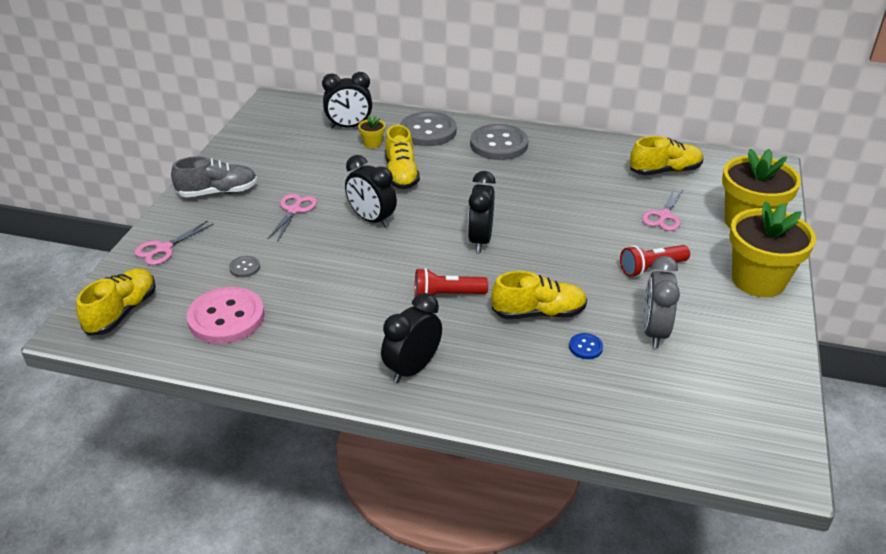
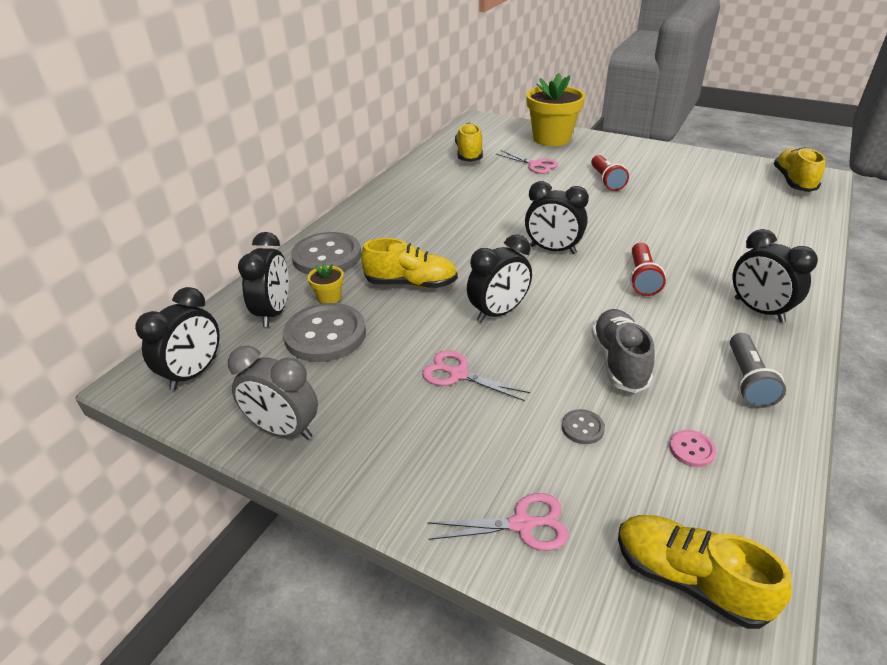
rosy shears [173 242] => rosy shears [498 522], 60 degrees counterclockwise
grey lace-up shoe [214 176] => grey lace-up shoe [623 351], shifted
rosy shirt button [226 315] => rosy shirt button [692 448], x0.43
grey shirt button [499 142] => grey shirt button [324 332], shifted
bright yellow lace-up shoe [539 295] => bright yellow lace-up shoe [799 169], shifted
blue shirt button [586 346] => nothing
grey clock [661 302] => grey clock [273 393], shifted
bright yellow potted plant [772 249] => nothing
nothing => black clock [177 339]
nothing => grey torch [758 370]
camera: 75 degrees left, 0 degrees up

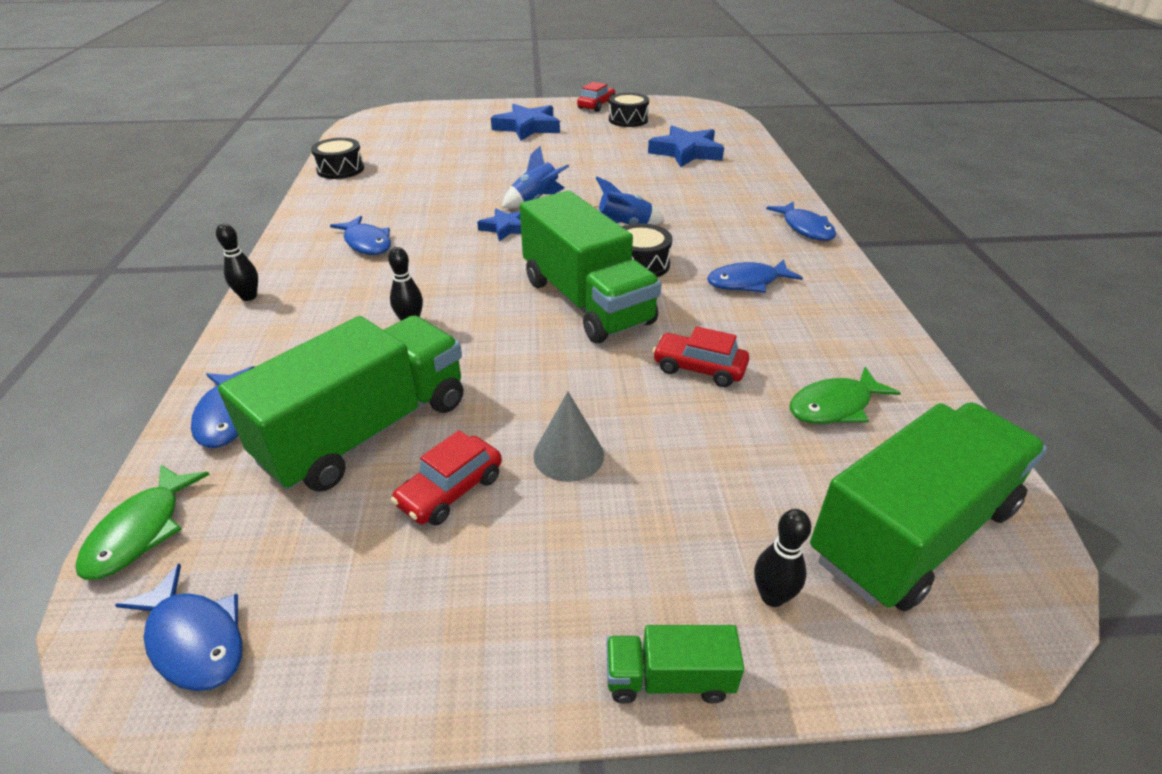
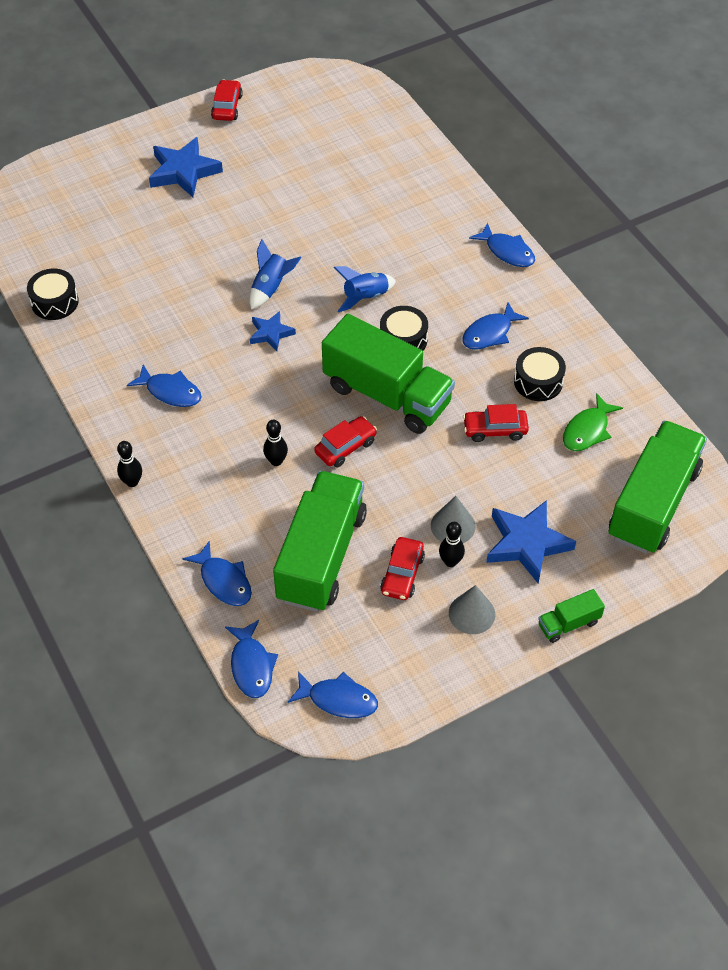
green toy fish [142 522] => blue toy fish [251 659]
black drum [629 110] => black drum [540 374], shifted
blue star [686 146] => blue star [531 542], shifted
black skittle [782 558] => black skittle [452 544], shifted
nothing => scarlet automobile [345 441]
nothing => grey cone [472 609]
camera: 25 degrees left, 15 degrees up

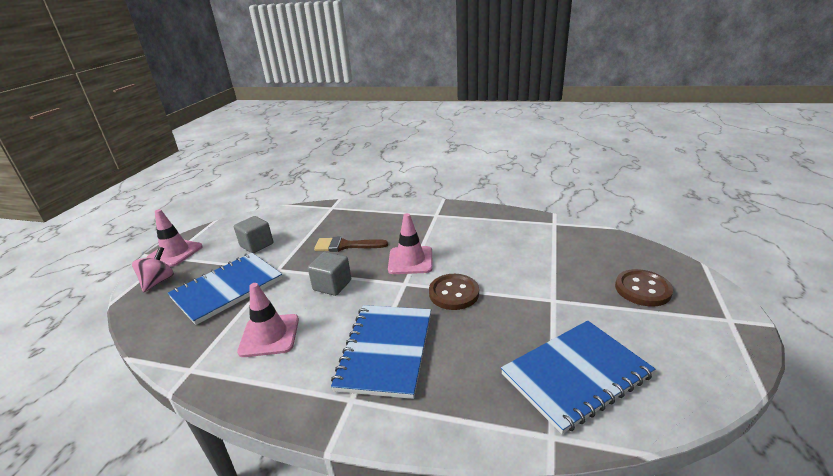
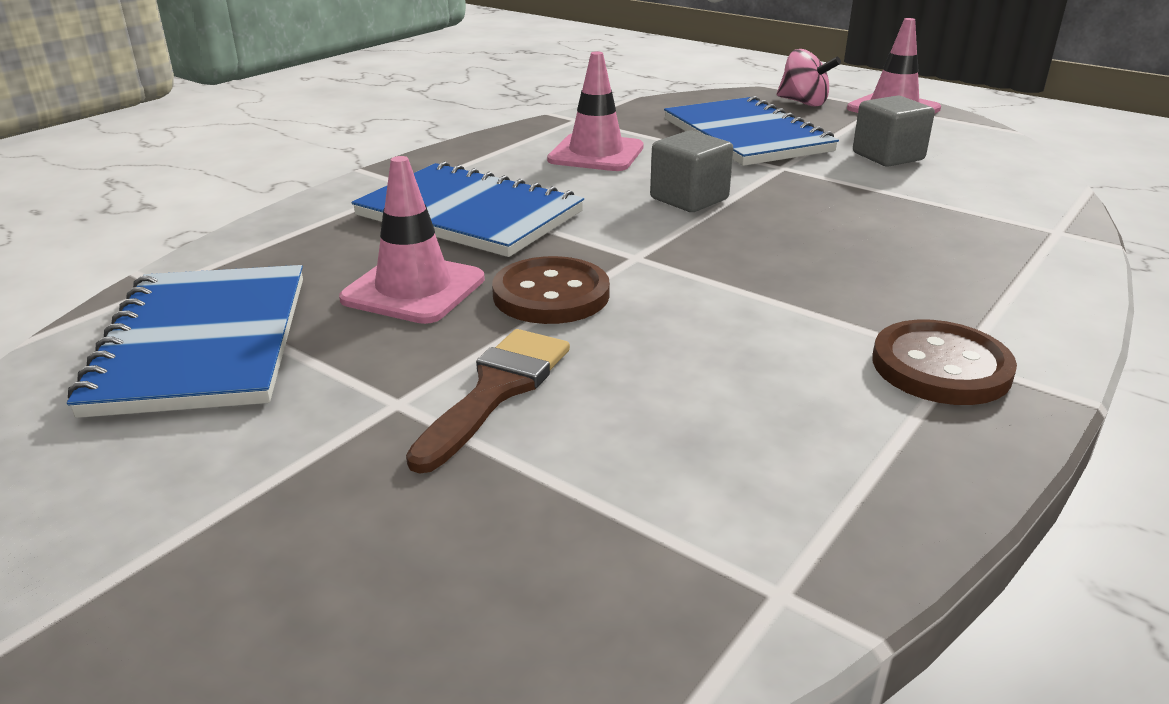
russet brush [351 244] => russet brush [488 401], shifted
rosy road cone [410 243] => rosy road cone [412 240], shifted
russet shirt button [644 287] => russet shirt button [944 362], shifted
camera: 110 degrees right, 0 degrees up

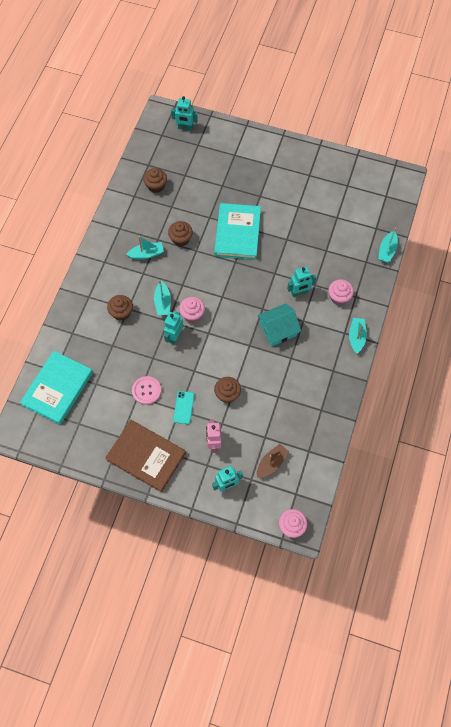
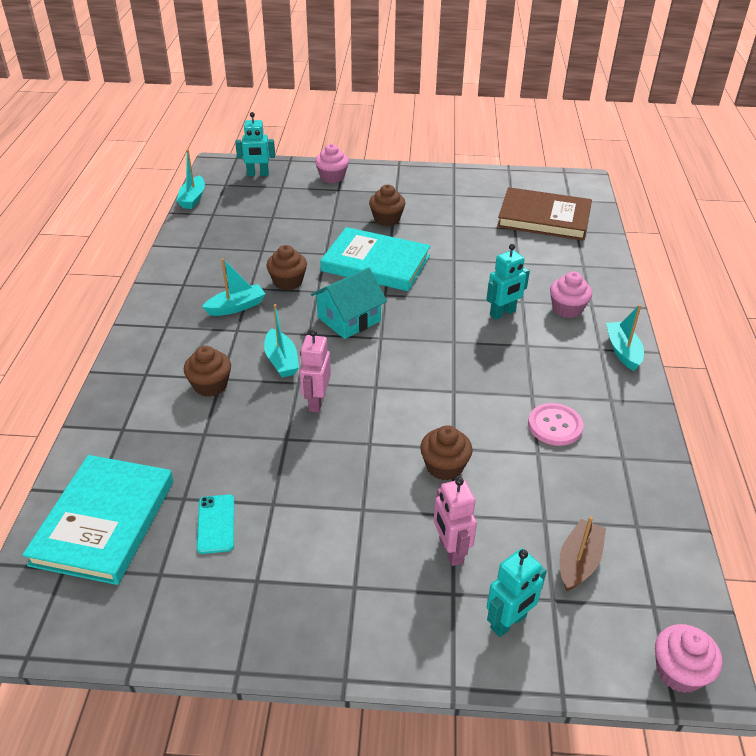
russet hardcover [145 456] => russet hardcover [544 214], shifted
rosy shirt button [146 390] => rosy shirt button [555 424], shifted
russet cupcake [155 180] => russet cupcake [387 205], shifted
teal toy robot [173 328] => rosy toy robot [315 371]
teal smartphone [183 407] => teal smartphone [215 524], shifted
rosy cupcake [192 309] => rosy cupcake [332 163], shifted
teal hardcover [237 231] => teal hardcover [375 259], 60 degrees counterclockwise
teal cottage [279 324] => teal cottage [349 303], shifted
teal sailboat [388 245] => teal sailboat [191 179], shifted
camera: 15 degrees left, 25 degrees down

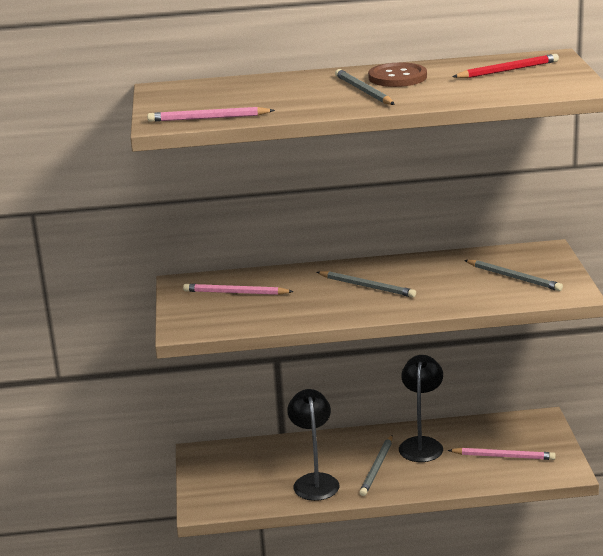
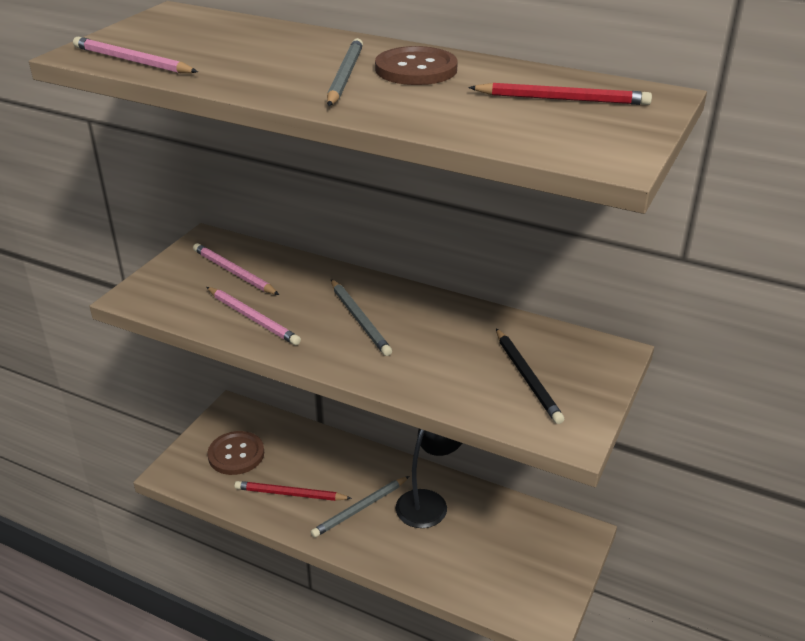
black lamp [313 445] => scarlet pencil [293 491]
rosy pencil [502 454] => rosy pencil [254 316], shifted
grey pencil [513 275] => black pencil [530 376]
nothing => russet shirt button [235 453]
camera: 30 degrees right, 10 degrees up

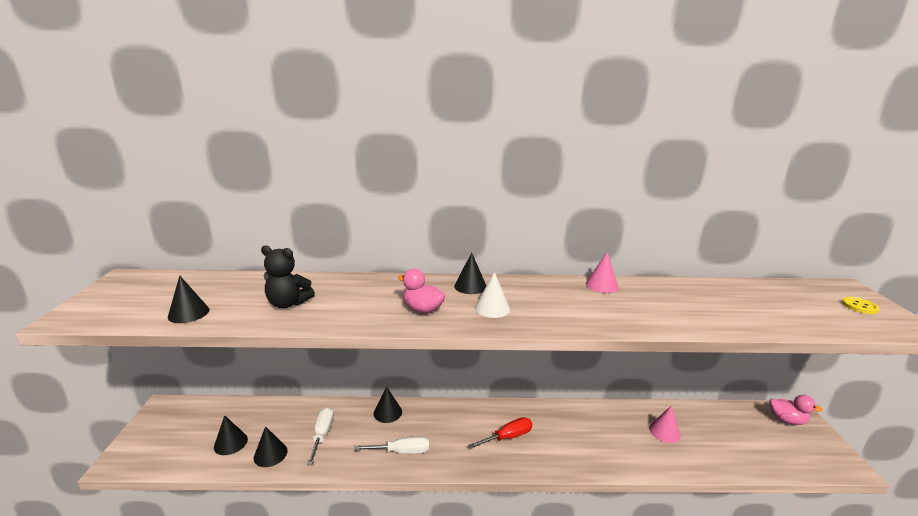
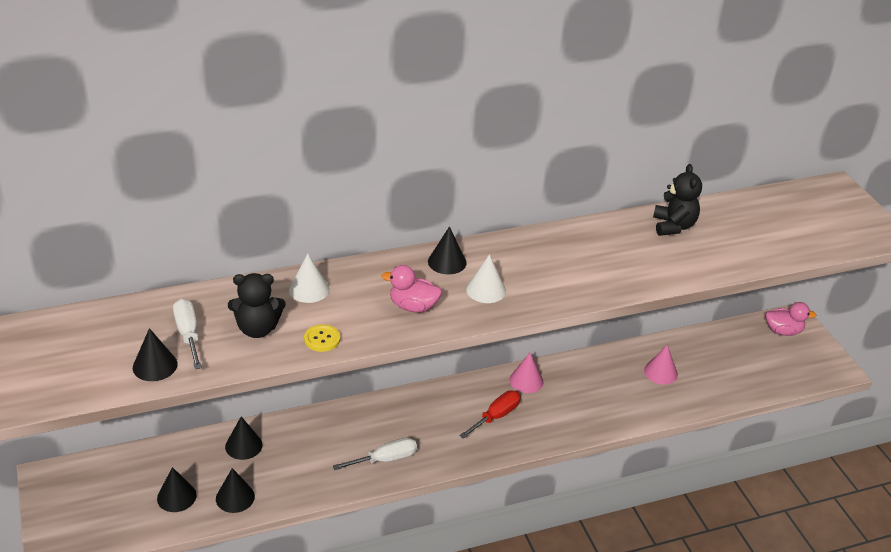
white screwdriver [320 436] => white screwdriver [187 334], shifted
black cone [388 405] => black cone [244 438], shifted
rosy cone [602 272] => rosy cone [526 373], shifted
bright yellow shirt button [860 305] => bright yellow shirt button [322 338], shifted
nothing => white cone [309 278]
nothing => black teddy [677 200]
camera: 20 degrees left, 15 degrees up

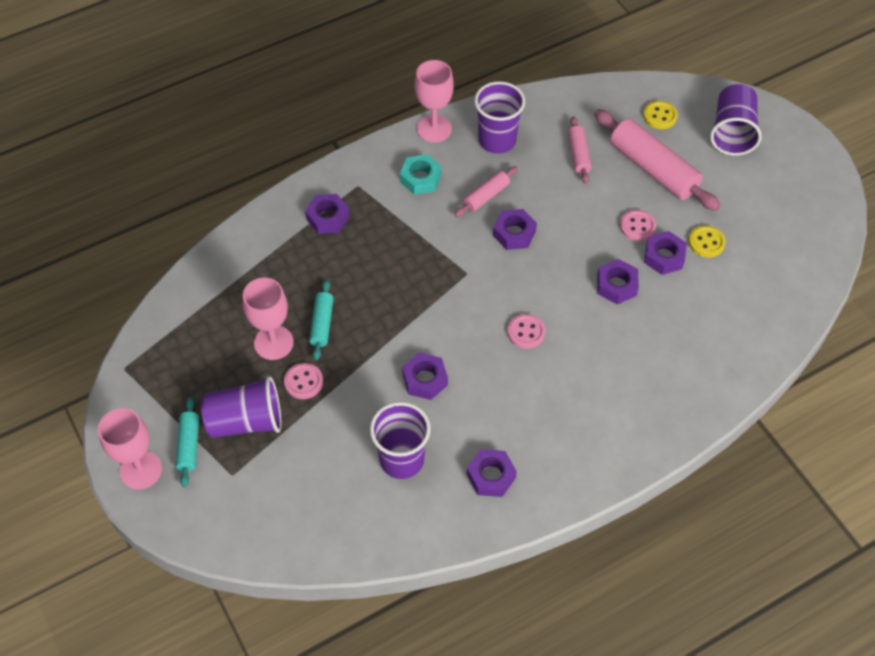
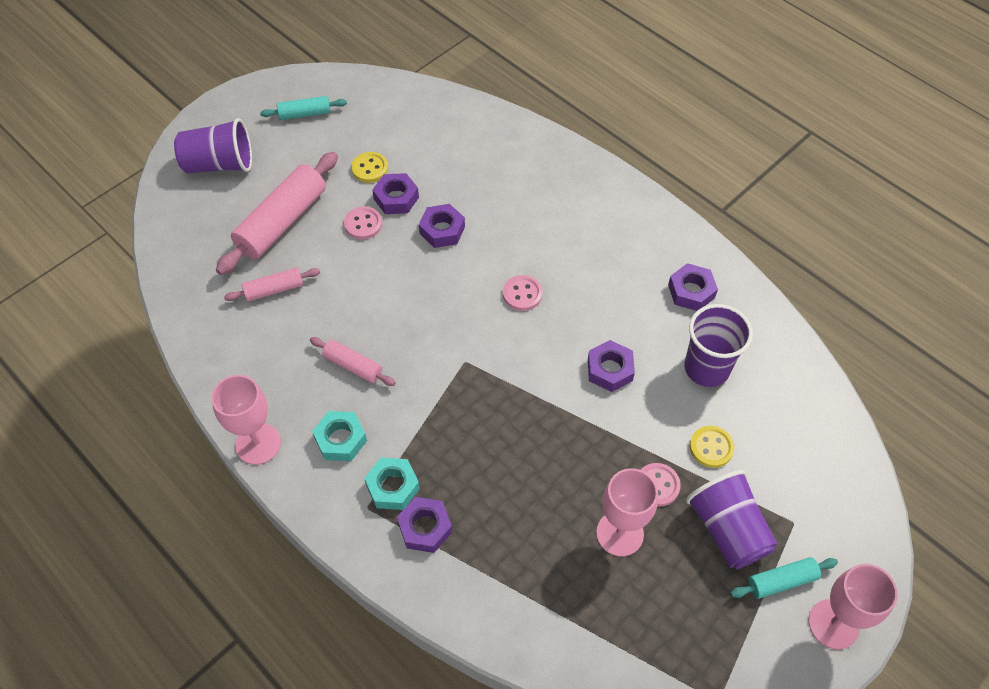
teal pastry roller [321 320] => teal pastry roller [303 108], shifted
royal purple cup [499 117] => nothing
royal purple nut [515 229] => nothing
bright yellow shirt button [660 115] => bright yellow shirt button [712 447], shifted
nothing => teal nut [392 484]
camera: 105 degrees left, 0 degrees up

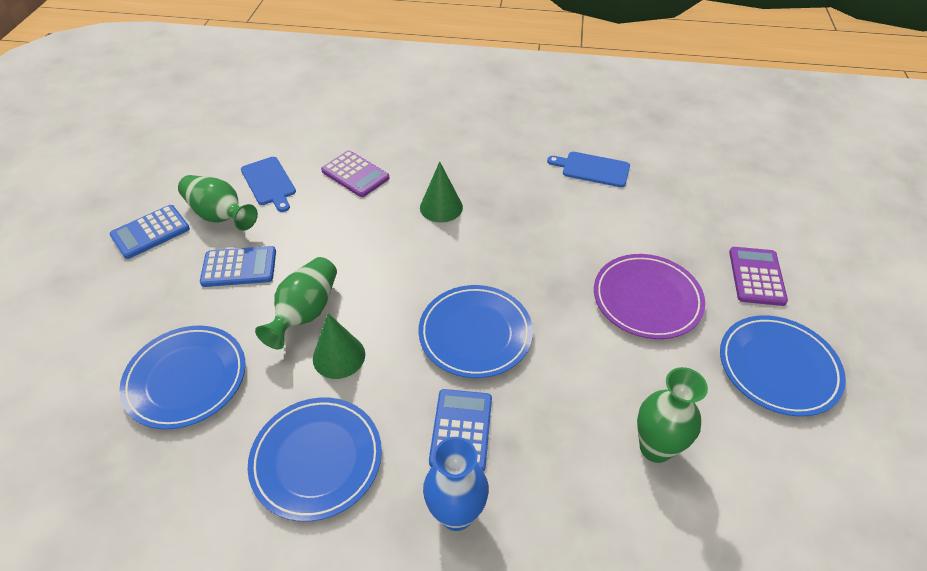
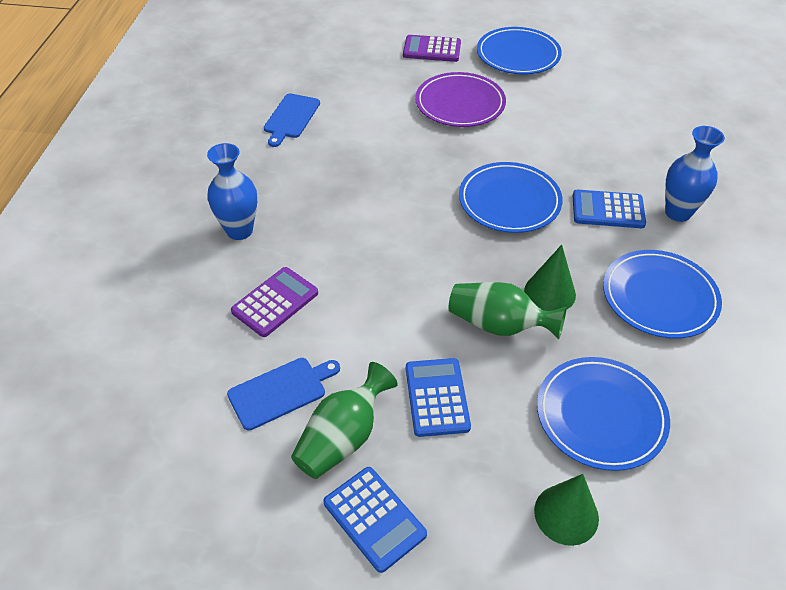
green cone [441 191] => green cone [566 510], shifted
green vase [672 415] => nothing
nothing => blue vase [232 191]
camera: 90 degrees left, 0 degrees up

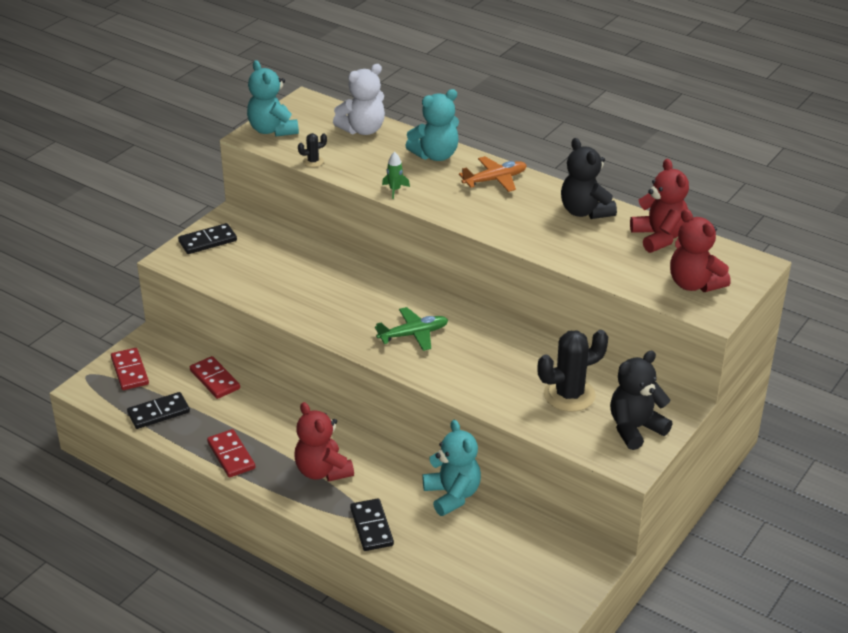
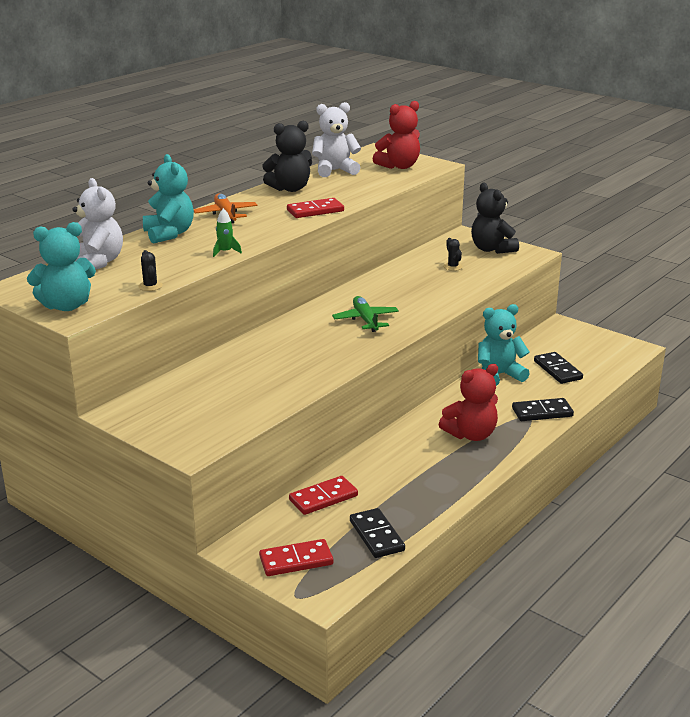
black domino tile [207 238] => black domino tile [558 368], shifted
scarlet domino tile [231 453] => scarlet domino tile [315 208], shifted
black prickly plant [572 371] => black prickly plant [453 254], x0.46
scarlet teddy [659 206] => white teddy [336 139]
camera: 85 degrees left, 10 degrees down

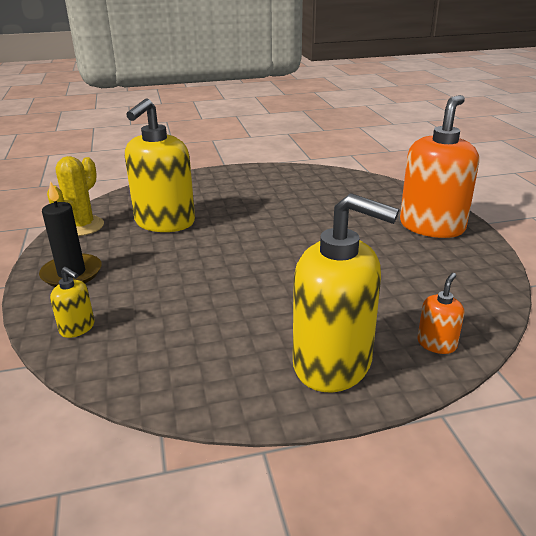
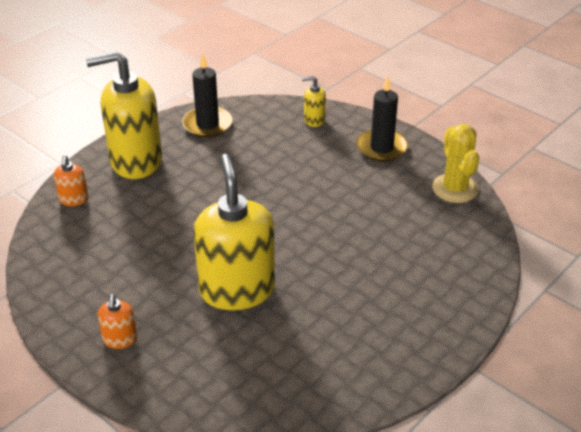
bright yellow soap dispenser [160 165] => bright yellow soap dispenser [234 232], shifted
bright orange soap dispenser [439 166] => bright orange soap dispenser [117 321], x0.43
nothing => black pillar candle [207 95]
camera: 145 degrees right, 10 degrees up

